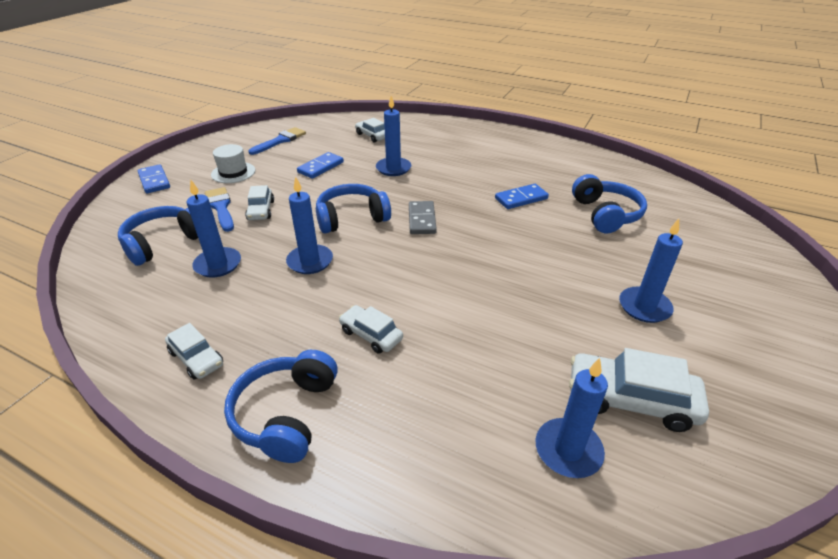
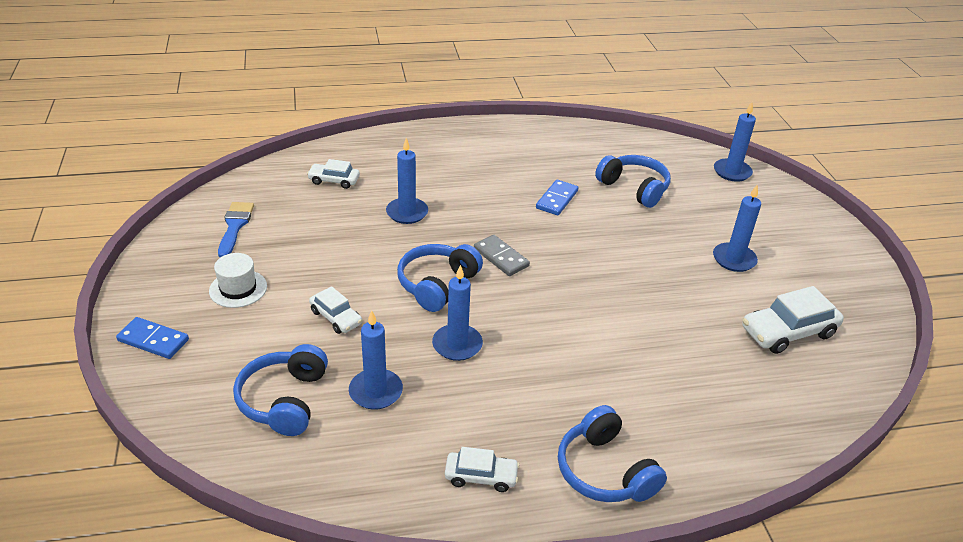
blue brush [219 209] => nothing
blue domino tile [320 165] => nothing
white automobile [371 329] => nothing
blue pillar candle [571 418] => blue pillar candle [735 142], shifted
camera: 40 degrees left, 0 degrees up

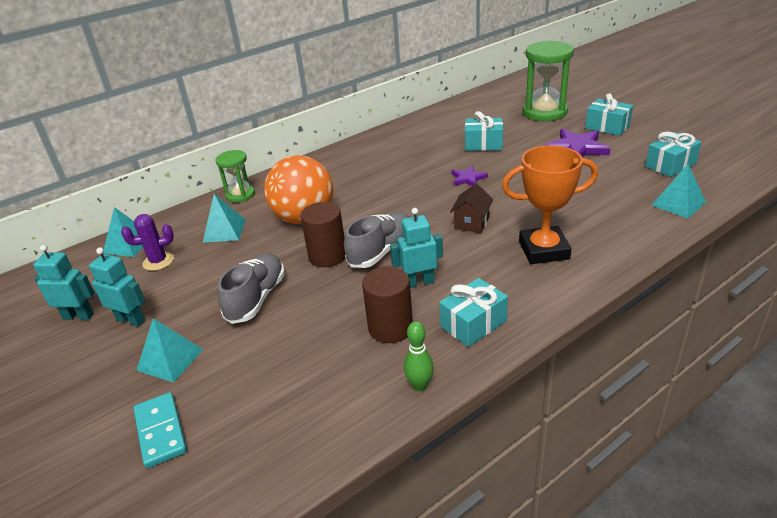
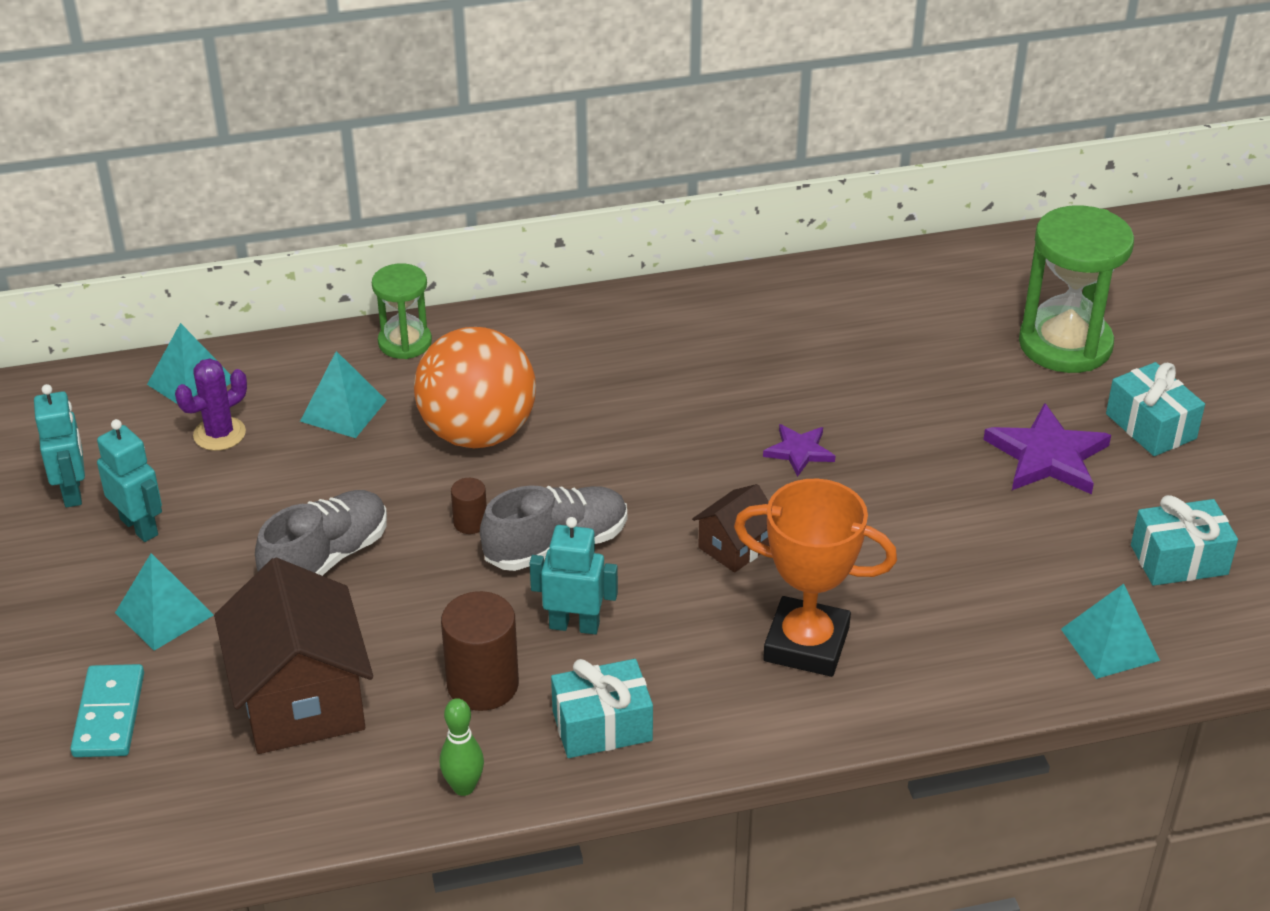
teal toy robot [64 282] => teal toy robot [59 445], 45 degrees clockwise
royal purple prickly plant [147 242] => royal purple prickly plant [211 405], 45 degrees counterclockwise
russet cylinder shape [322 234] => russet cylinder shape [469 506], x0.52
teal present [484 131] => nothing
nothing => russet cottage [293 656]
camera: 20 degrees right, 5 degrees up

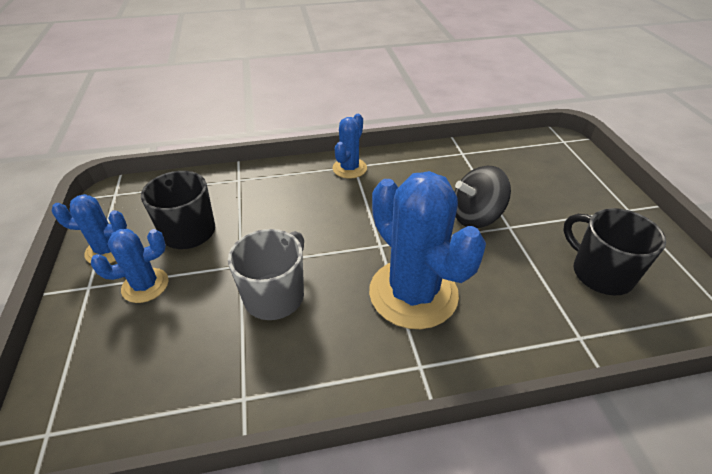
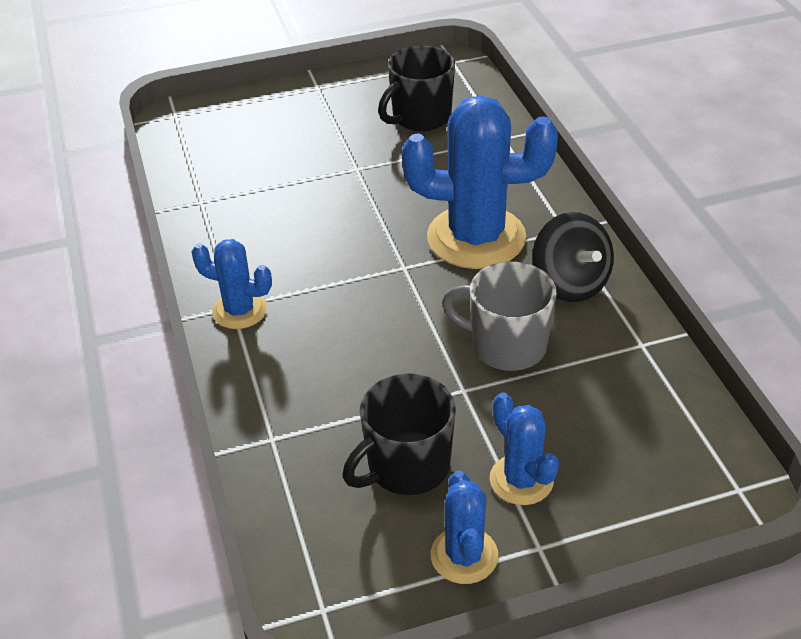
blue prickly plant [427 250] => blue prickly plant [480 182], 45 degrees clockwise
black toy top [483 197] => black toy top [573 257], shifted
camera: 95 degrees left, 0 degrees up

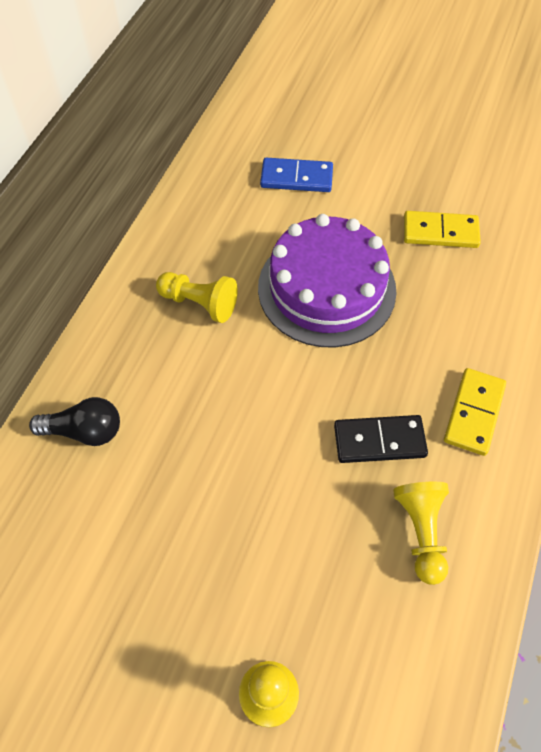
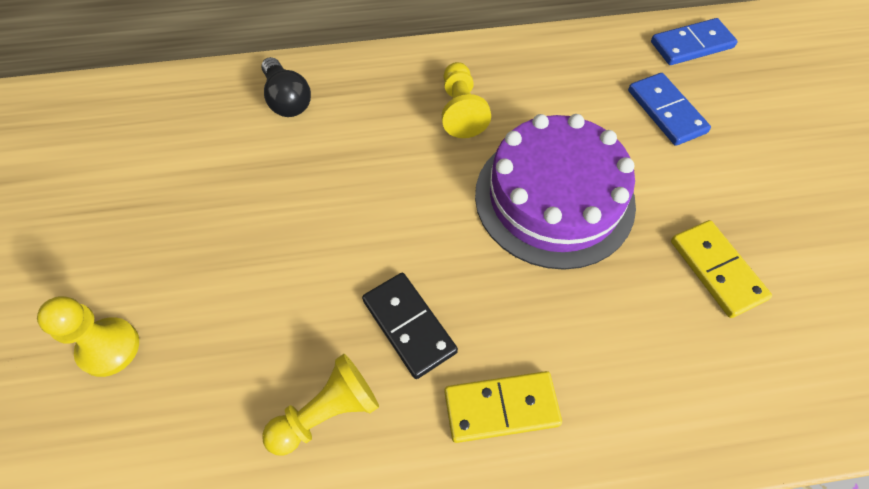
nothing => blue domino tile [694 41]
camera: 60 degrees right, 0 degrees up

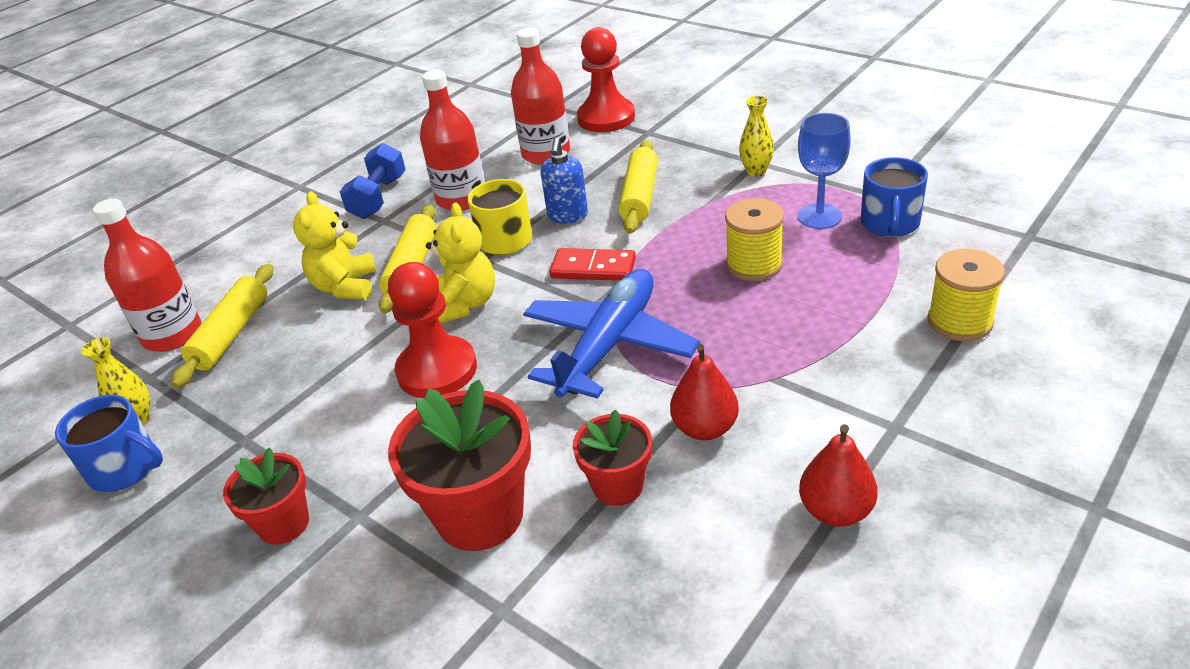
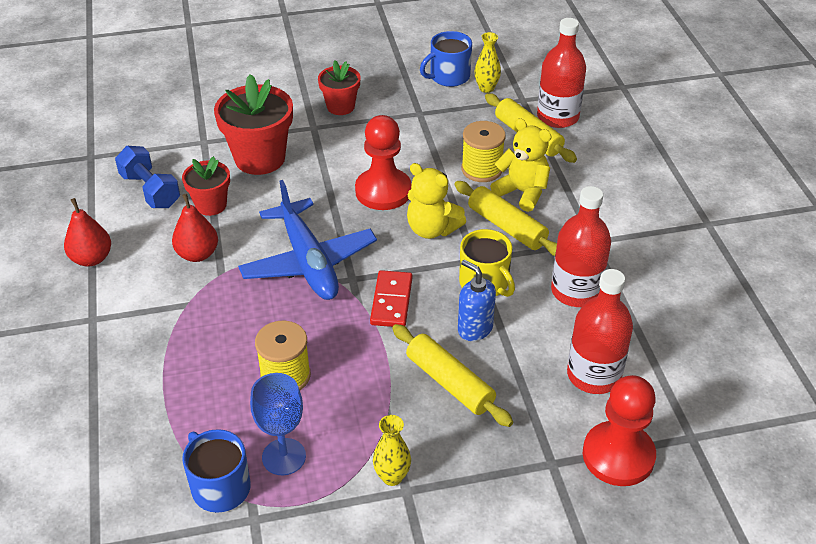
blue free weight [373 181] => blue free weight [147 177], shifted
scarlet domino tile [592 264] => scarlet domino tile [391 298], 45 degrees counterclockwise
bright yellow reel of thread [966 295] => bright yellow reel of thread [483 151], shifted
camera: 125 degrees right, 5 degrees up

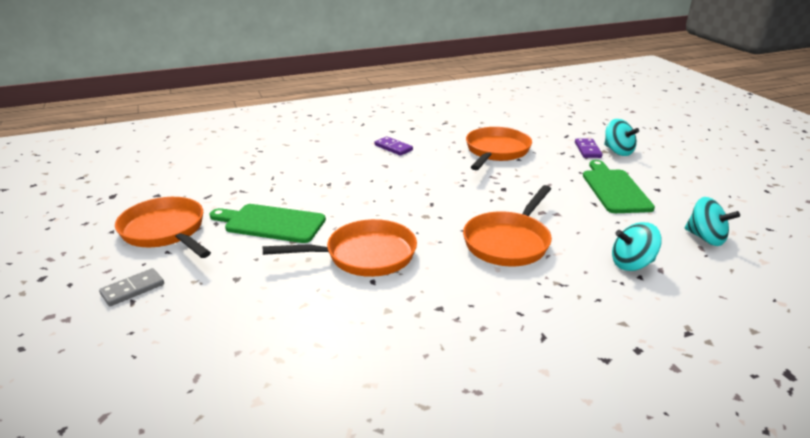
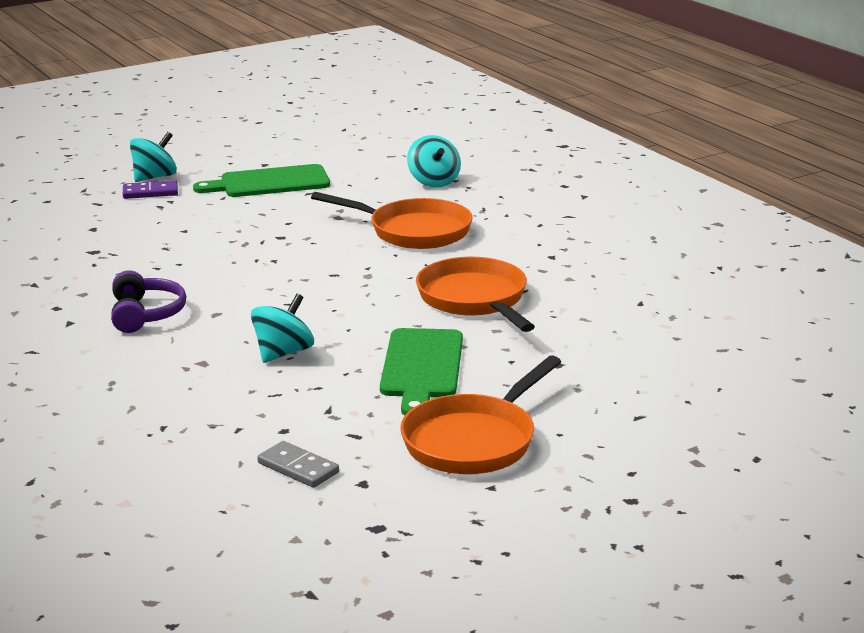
grey domino tile [131 287] => grey domino tile [298 464], shifted
royal purple domino tile [394 146] => royal purple headphones [148 301]
bright orange skillet [499 148] => nothing
teal toy top [712 221] => teal toy top [282 328], shifted
camera: 100 degrees left, 5 degrees down

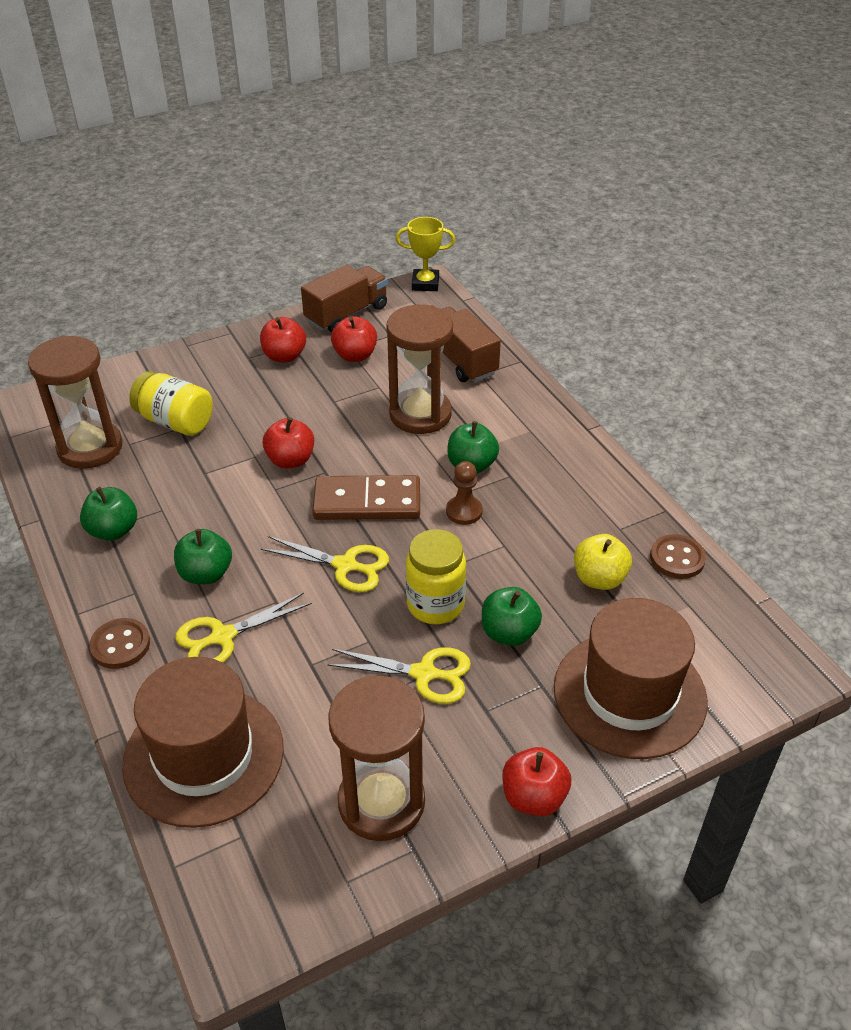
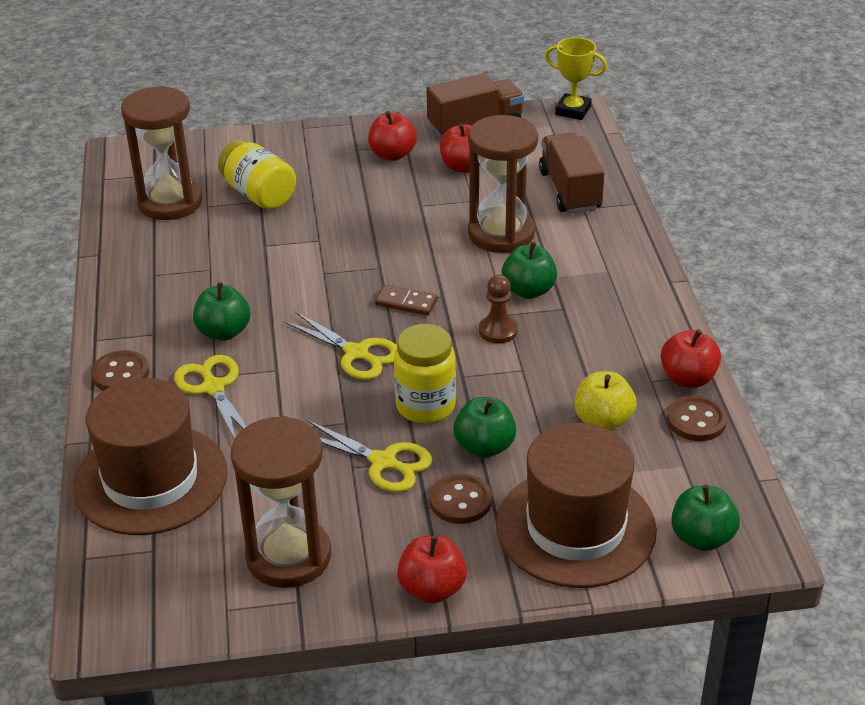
green toy apple [108 514] => green toy apple [705 518], shifted
bright yellow shears [244 628] => bright yellow shears [210 397], 75 degrees clockwise
scarlet toy apple [288 442] => scarlet toy apple [691 358], shifted
russet domino tile [366 497] => russet domino tile [406 300], x0.52
nothing => russet shirt button [460 498]
camera: 20 degrees right, 5 degrees down

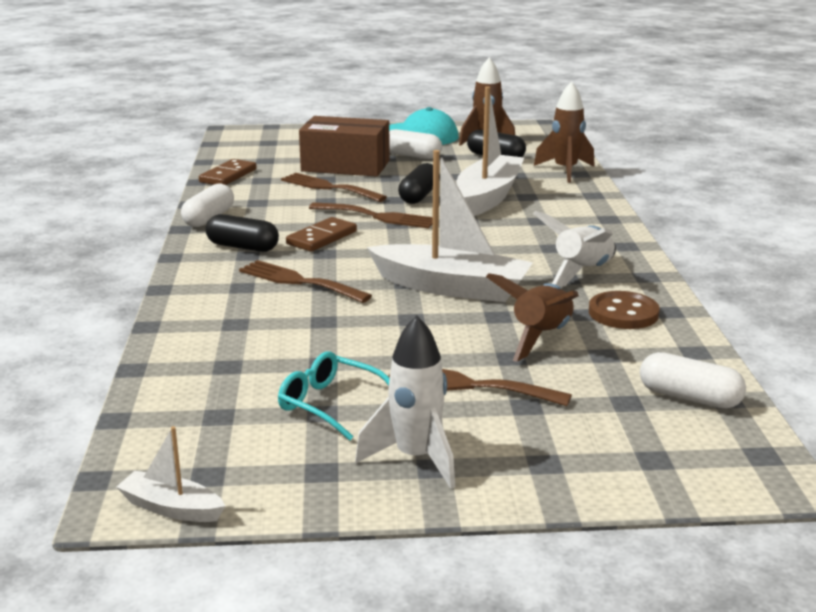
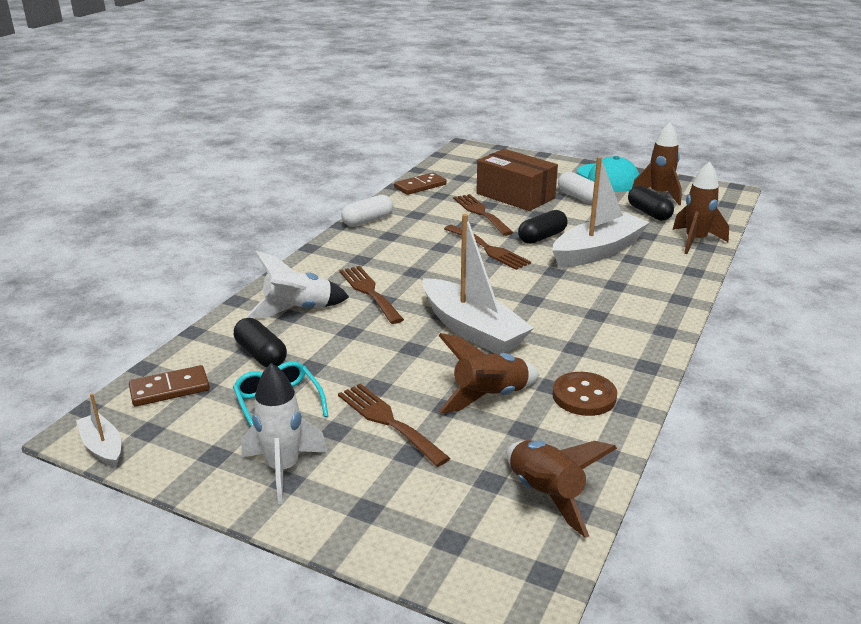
black pill shape [242 233] => black pill shape [260 342], shifted
russet domino tile [321 234] => russet domino tile [169 386], shifted
white rocket [574 249] => white rocket [298 284], shifted
white pill shape [693 380] => russet rocket [561 489]
camera: 30 degrees right, 5 degrees up

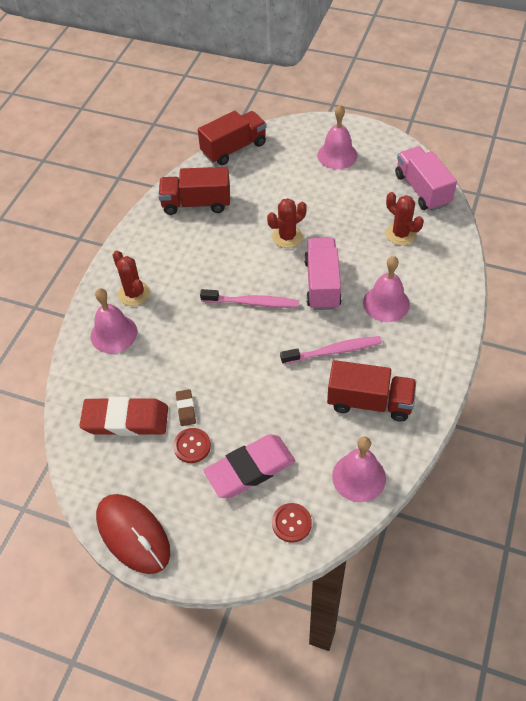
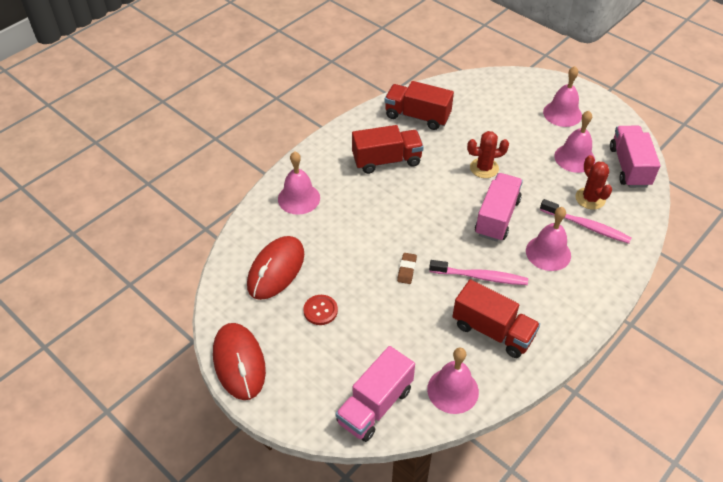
scarlet gum eraser [123 416] => scarlet mouse [275 268]
scarlet prickly plant [131 278] => nothing
russet gum eraser [186 407] => russet gum eraser [407 268], shifted
scarlet lorry [232 138] => scarlet lorry [388 149], shifted
rosy dental brush [249 298] => rosy dental brush [586 221], shifted
rosy gum eraser [249 466] => nothing
scarlet shirt button [292 523] => rosy lorry [375 394]
nothing => rosy school bell [574 142]
camera: 20 degrees right, 5 degrees down

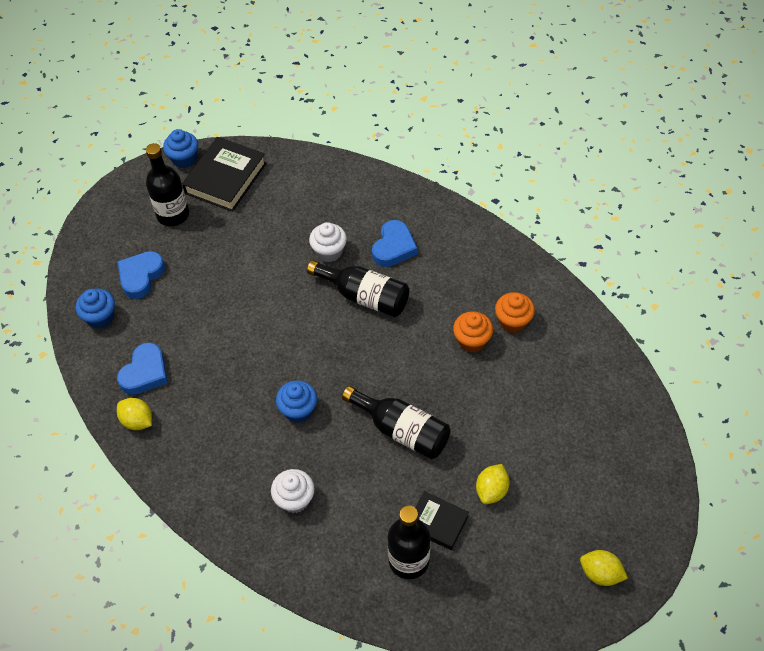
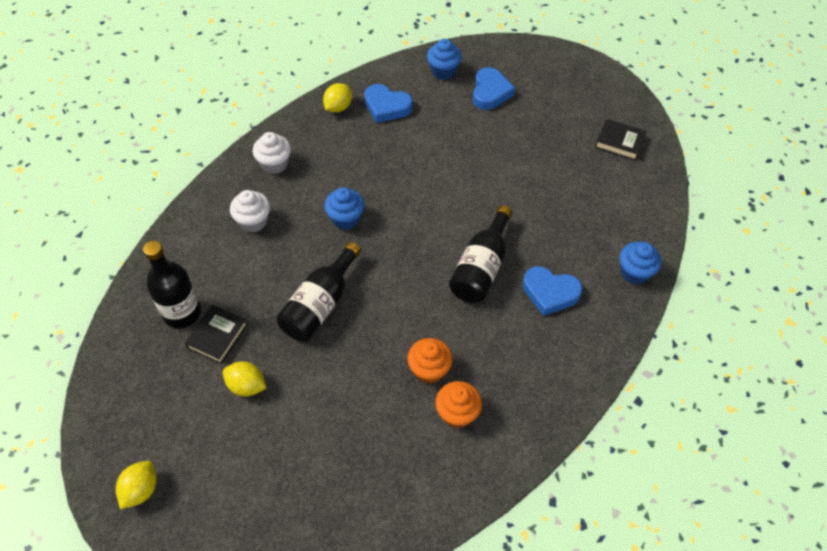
blue heart [141 275] => blue heart [494 88], 75 degrees clockwise
black flask [167 184] => nothing
blue cupcake [180 148] => blue cupcake [640 263], shifted
black hardcover [224 174] => black hardcover [621 139], x0.58
white cupcake [328 242] => white cupcake [272 153], shifted
camera: 85 degrees right, 0 degrees up

